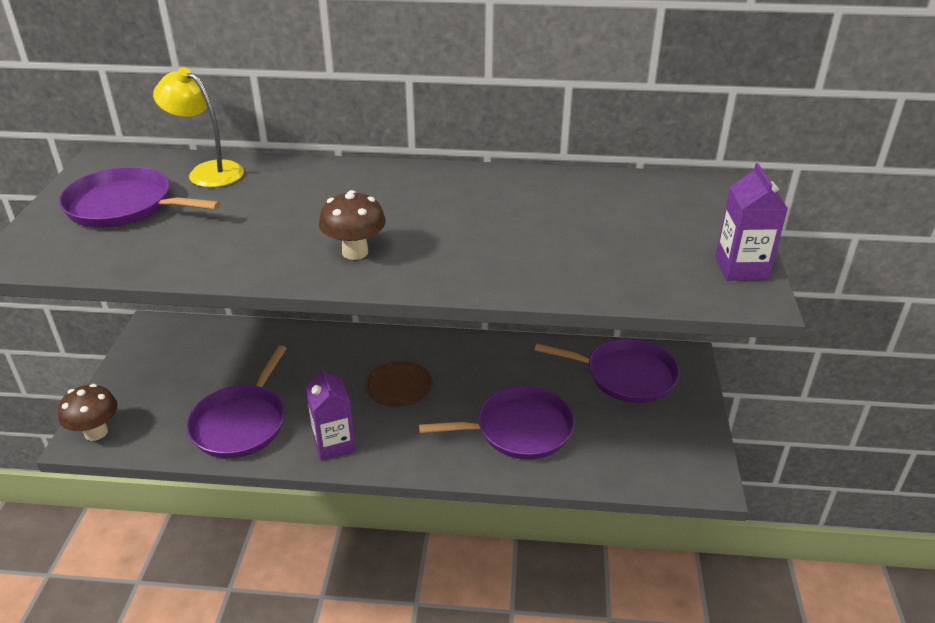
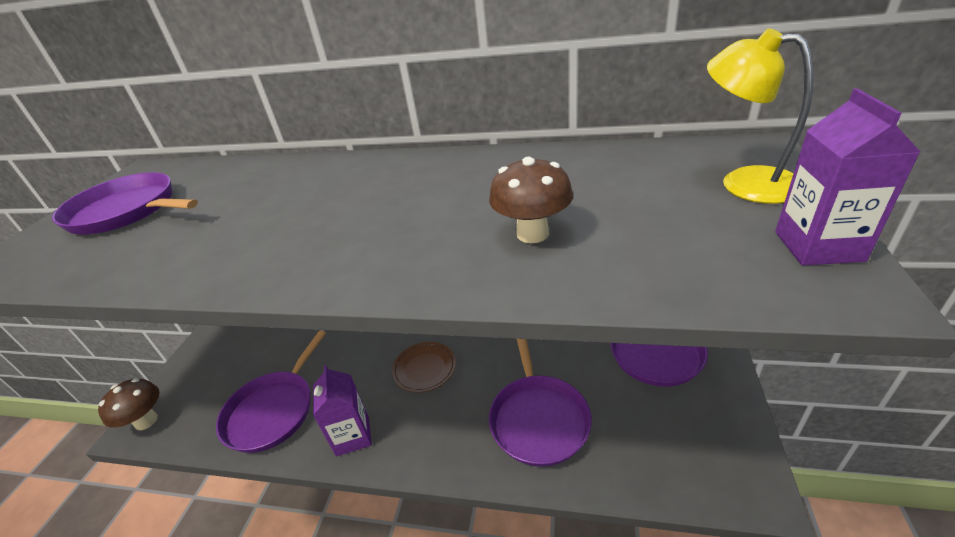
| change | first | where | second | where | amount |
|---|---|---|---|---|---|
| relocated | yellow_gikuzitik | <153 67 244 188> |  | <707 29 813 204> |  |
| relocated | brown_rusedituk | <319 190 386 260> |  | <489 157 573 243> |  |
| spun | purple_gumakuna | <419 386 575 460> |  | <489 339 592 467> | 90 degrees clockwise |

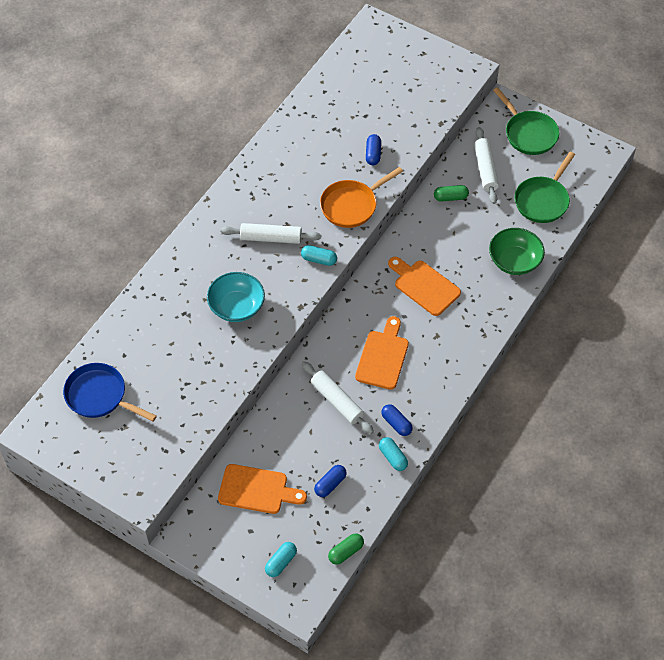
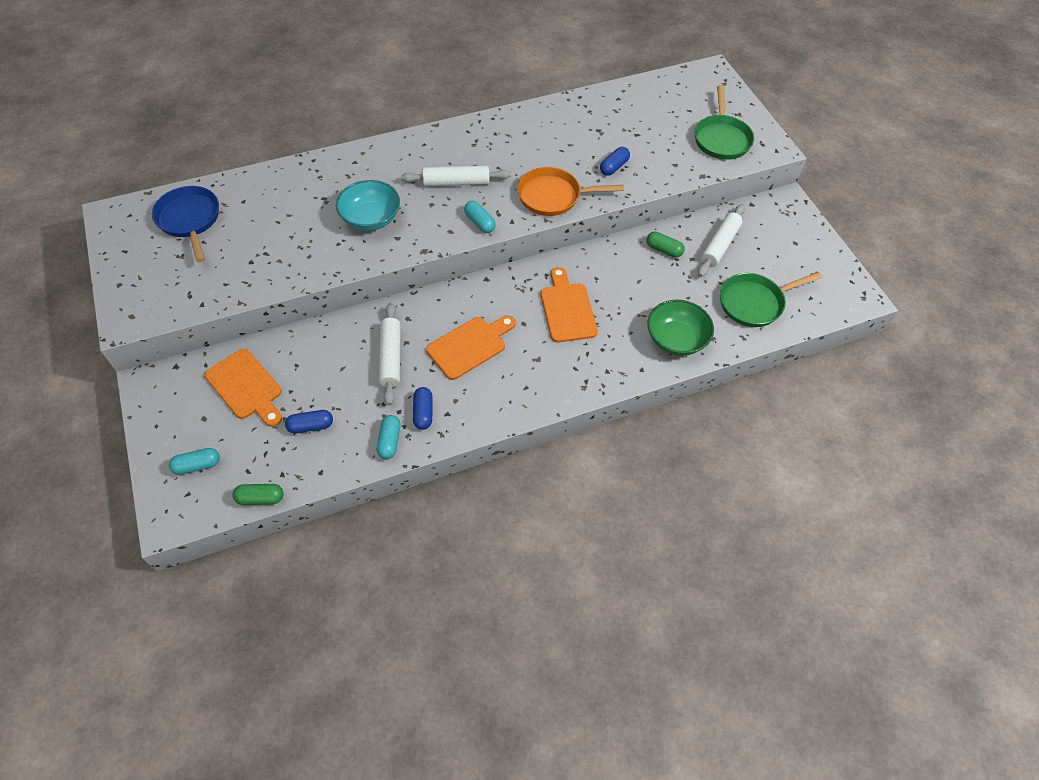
| change | first | where | second | where | amount |
|---|---|---|---|---|---|
| relocated | green_gumakuna | <493 87 559 155> |  | <695 85 754 160> |  |
| spun | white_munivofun | <221 223 321 244> |  | <401 165 511 186> | 45 degrees counterclockwise |

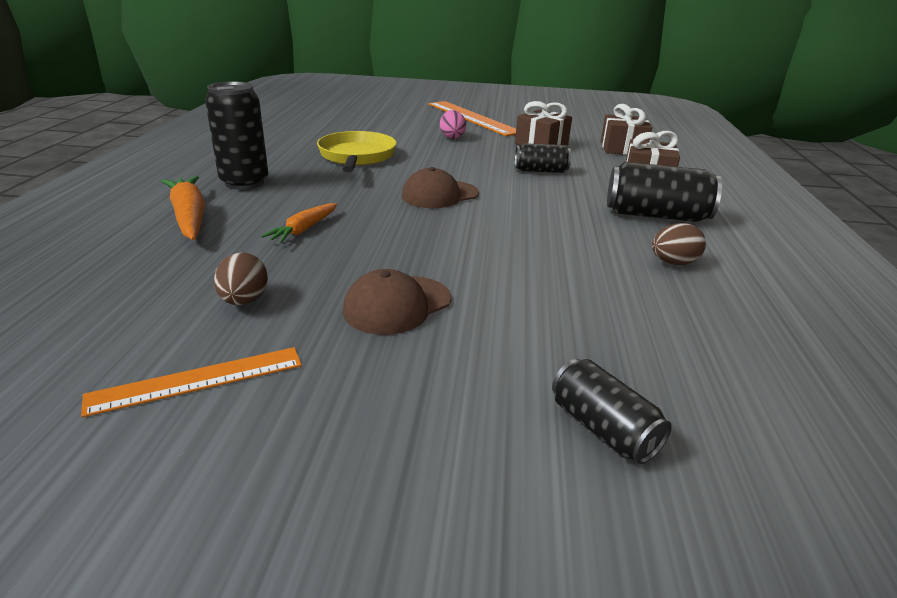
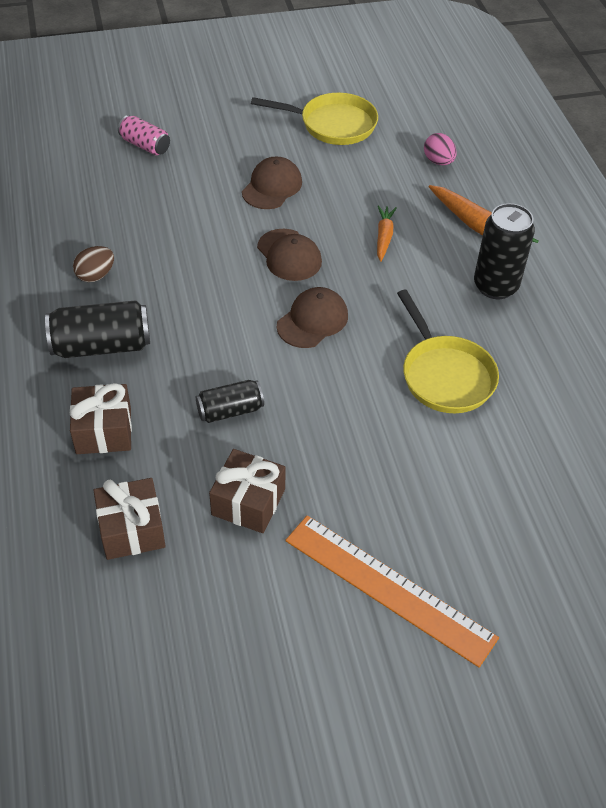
| change | first | where | second | where | amount |
|---|---|---|---|---|---|
| missing | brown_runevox | <214 252 268 305> |  |  |  |
| appeared |  |  | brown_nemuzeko | <257 229 322 281> |  |
| relocated | pink_runevox | <440 110 466 139> |  | <424 133 457 165> |  |
| exchanged | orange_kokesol | <81 347 302 417> | yellow_gumakuna | <251 93 378 145> |  |
| colour | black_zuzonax | <552 359 672 464> | pink_zuzonax | <118 115 170 155> |  |

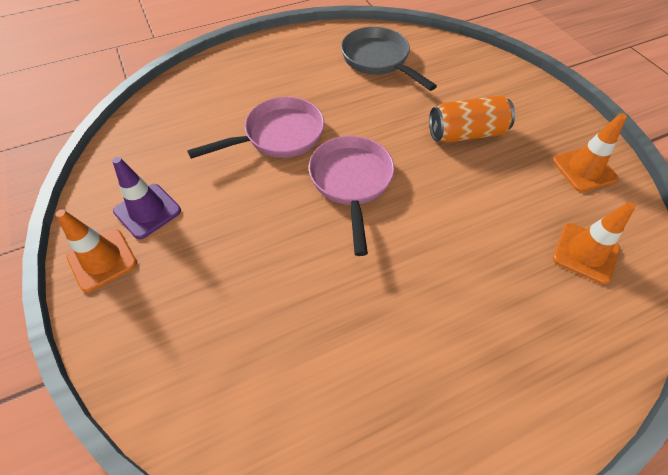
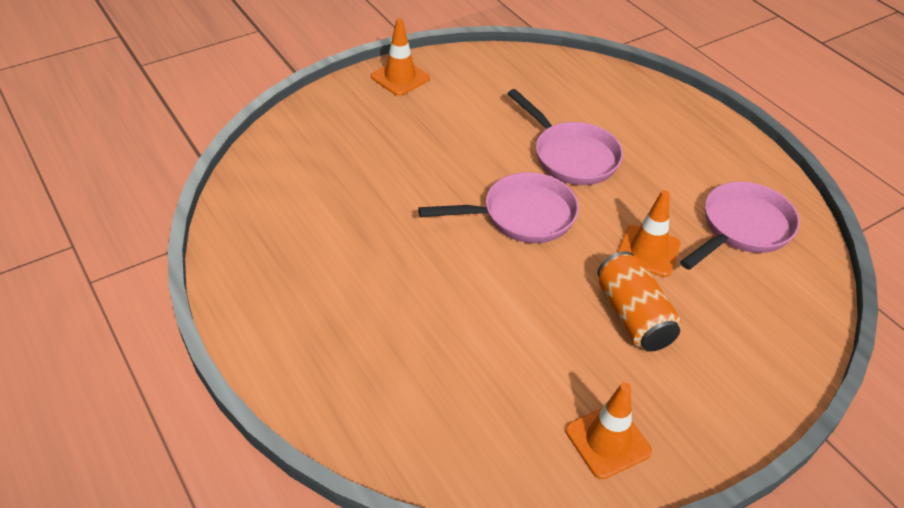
| change | first | where | second | where | amount |
|---|---|---|---|---|---|
| missing | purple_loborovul | <112 157 181 239> |  |  |  |
| relocated | orange_loborovul | <553 202 636 284> |  | <617 190 681 277> |  |
| colour | grey_gumakuna | <341 27 437 91> | pink_gumakuna | <680 181 800 270> |  |

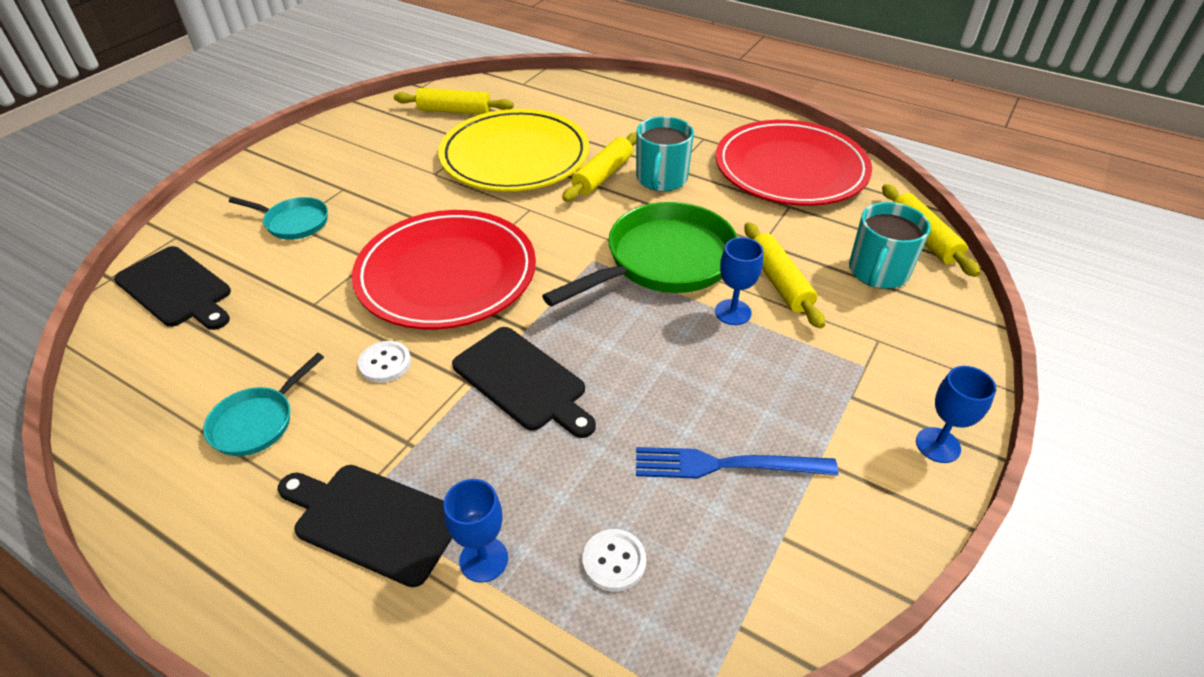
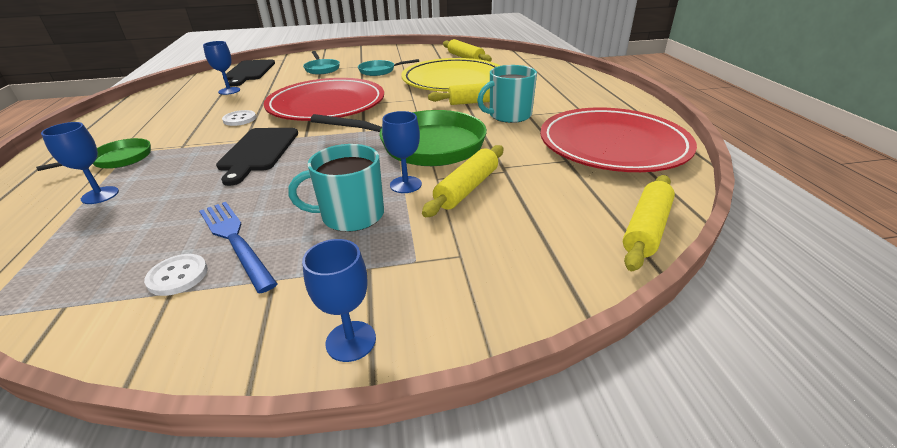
| change | first | where | second | where | amount |
|---|---|---|---|---|---|
| appeared |  |  | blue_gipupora | <203 41 240 95> |  |
| relocated | turquoise_gumakuna | <203 353 324 456> |  | <358 59 419 76> |  |
| relocated | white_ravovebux | <582 529 646 592> |  | <144 254 208 296> |  |
| relocated | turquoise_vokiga | <849 202 931 289> |  | <288 144 384 232> |  |
| exchanged | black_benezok | <277 465 452 587> | green_gumakuna | <36 138 151 171> |  |

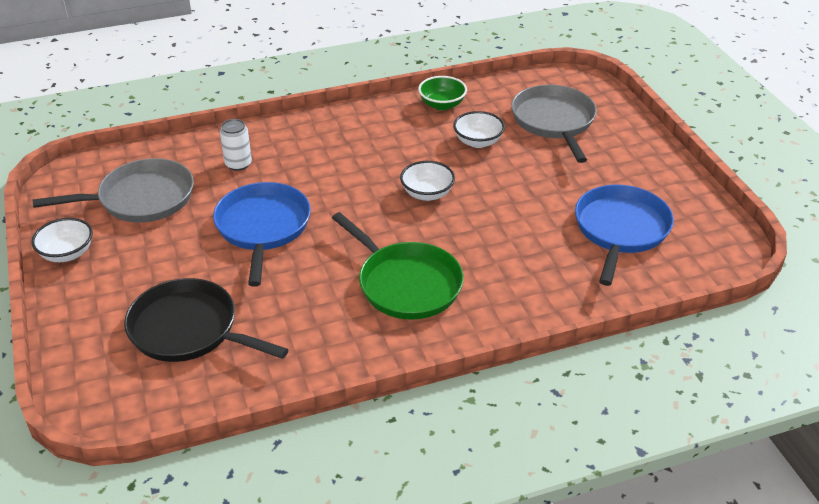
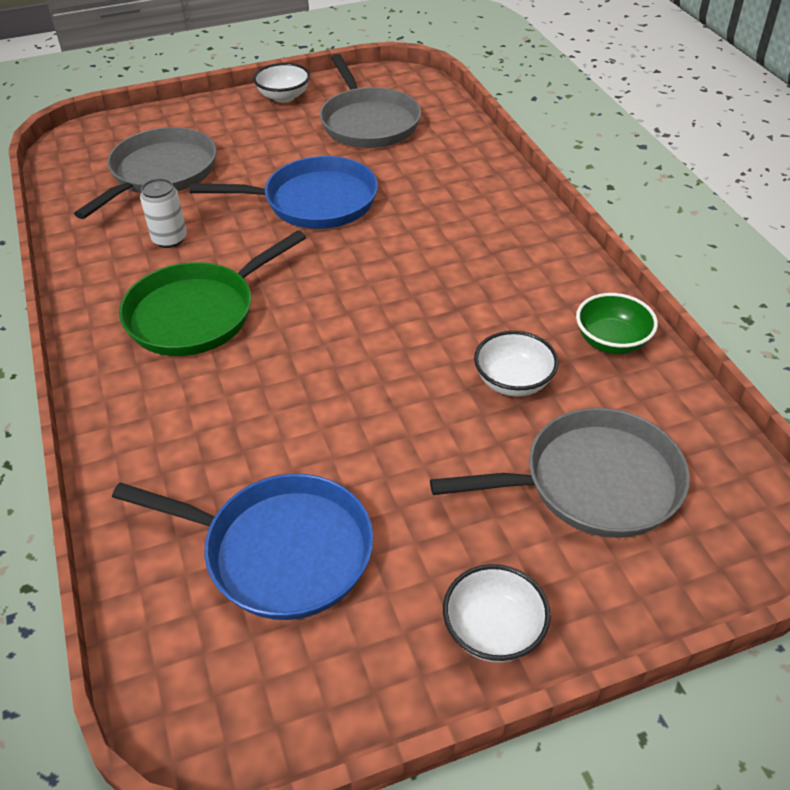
| change | first | where | second | where | amount |
|---|---|---|---|---|---|
| relocated | white_zuzonax | <220 119 252 171> |  | <140 178 187 248> |  |
| relocated | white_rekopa | <400 161 455 201> |  | <443 564 551 663> |  |
| colour | black_gumakuna | <124 278 289 362> | grey_gumakuna | <74 127 216 219> |  |

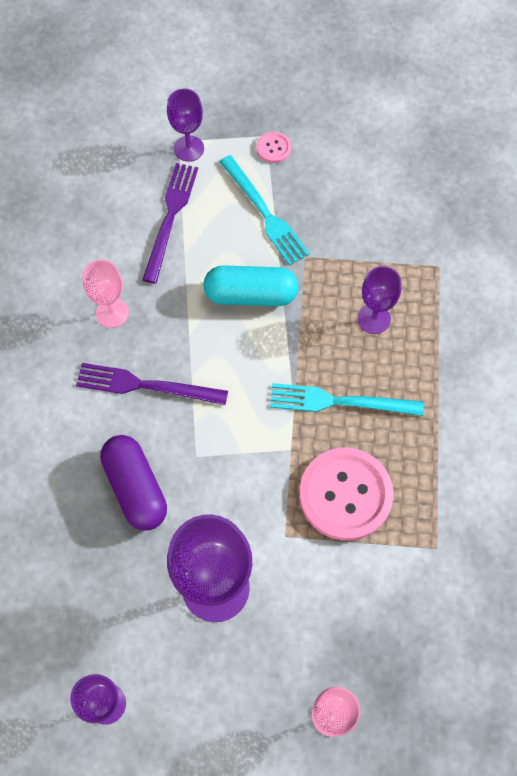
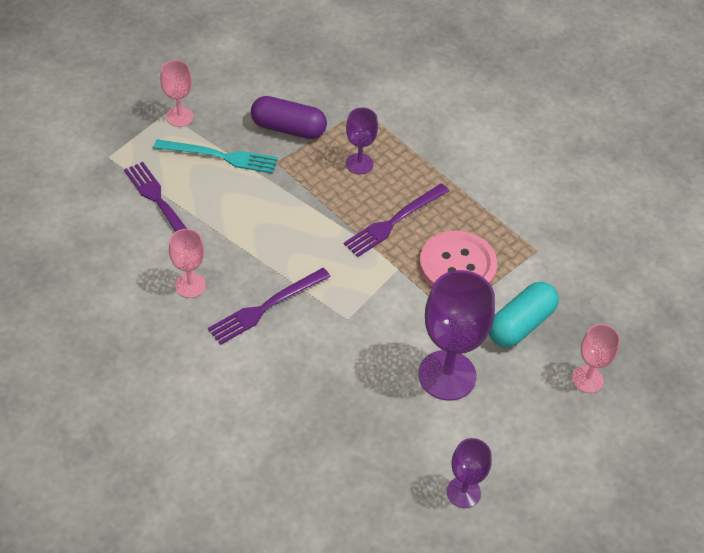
| change | first | where | second | where | amount |
|---|---|---|---|---|---|
| missing | purple_gipupora | <167 89 204 162> |  |  |  |
| relocated | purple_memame | <100 435 167 531> |  | <251 96 327 139> |  |
| relocated | turquoise_memame | <203 265 299 306> |  | <489 282 559 347> |  |
| exchanged | pink_ravovebux | <256 132 291 163> | pink_gipupora | <160 60 194 127> |  |
| colour | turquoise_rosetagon | <270 383 424 416> | purple_rosetagon | <344 183 449 257> |  |

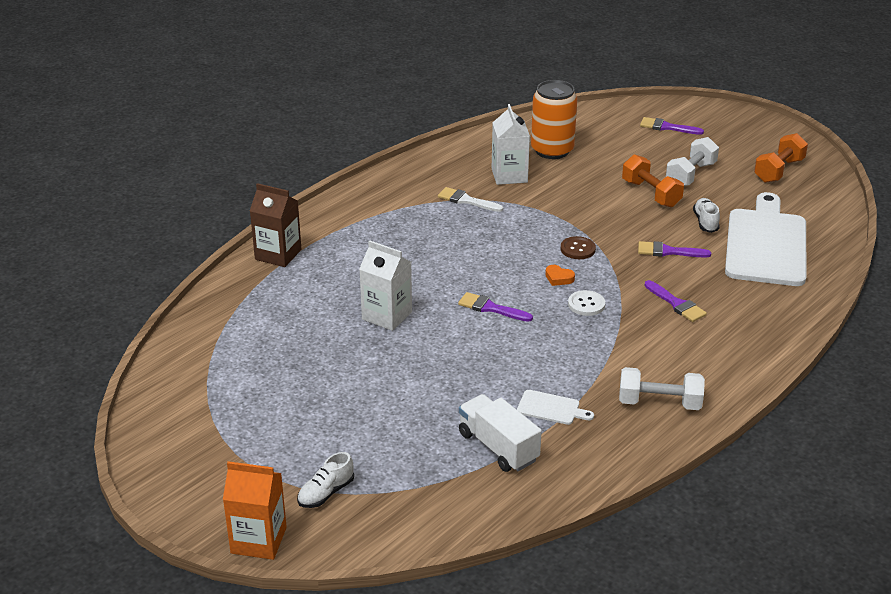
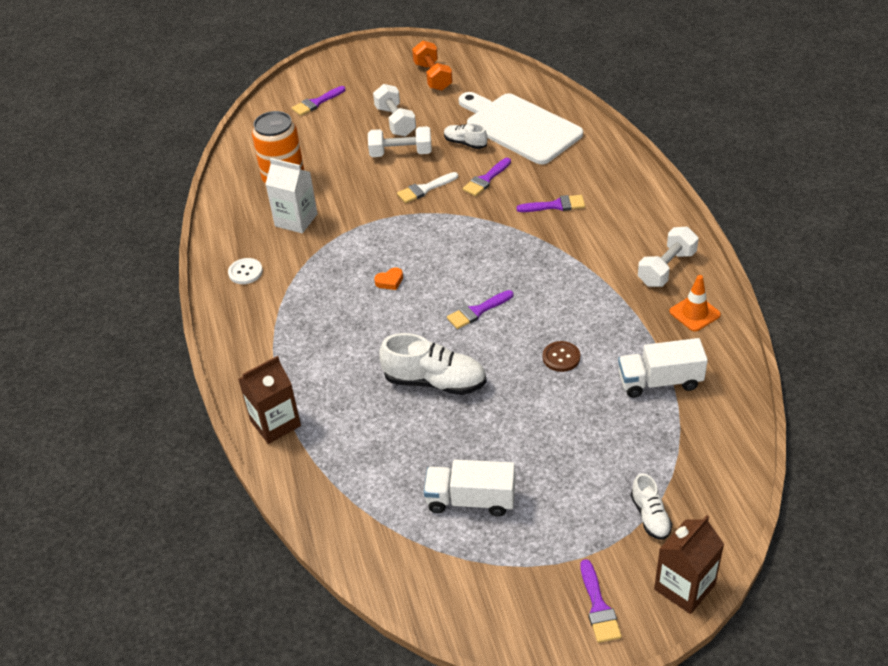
| change | first | where | second | where | amount |
|---|---|---|---|---|---|
| missing | white_benezok | <517 390 594 425> |  |  |  |
| appeared |  |  | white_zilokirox | <424 459 515 517> |  |
| appeared |  |  | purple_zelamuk | <580 559 622 643> |  |
| appeared |  |  | orange_loborovul | <669 275 721 332> |  |
| relocated | white_zelamuk | <438 187 503 212> |  | <397 172 458 203> |  |
| relocated | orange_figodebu | <545 265 575 286> |  | <374 267 403 290> |  |
| relocated | brown_ravovebux | <561 236 596 259> |  | <543 341 580 372> |  |
| relocated | white_ravovebux | <568 290 605 316> |  | <228 258 263 284> |  |
| exchanged | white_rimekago | <359 240 412 331> | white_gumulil | <379 333 486 395> |  |
| colour | orange_rimekago | <223 461 287 560> | brown_rimekago | <654 515 724 614> |  |
| colour | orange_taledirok | <622 154 684 207> | white_taledirok | <368 126 432 157> |  |

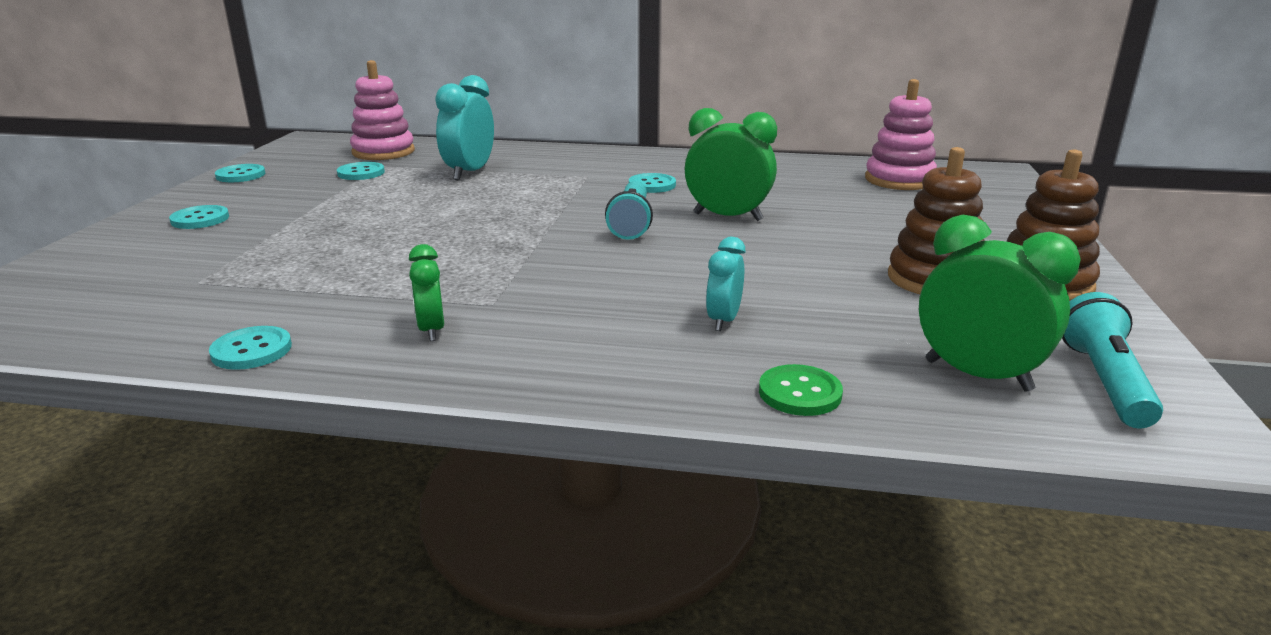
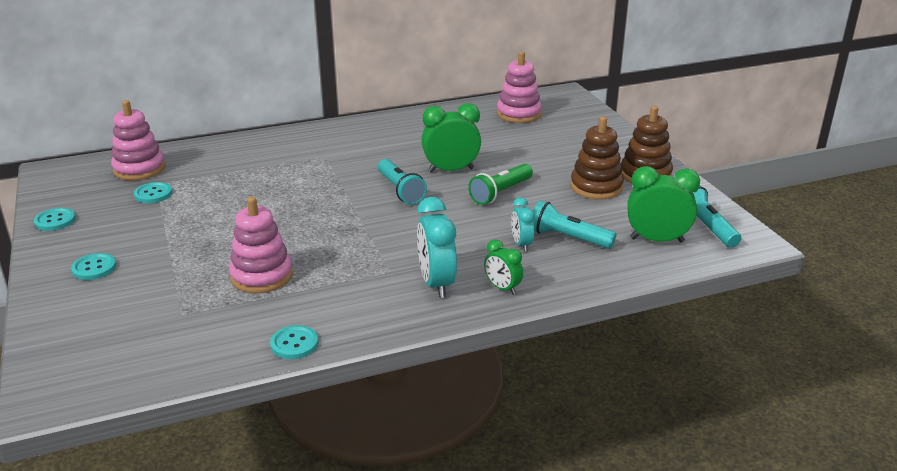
| change | first | where | second | where | amount |
|---|---|---|---|---|---|
| missing | turquoise_ravovebux | <629 173 676 193> |  |  |  |
| missing | green_ravovebux | <759 364 843 416> |  |  |  |
| appeared |  |  | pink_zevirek | <229 197 293 293> |  |
| appeared |  |  | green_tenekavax | <468 164 533 205> |  |
| appeared |  |  | turquoise_tenekavax | <533 201 616 249> |  |
| relocated | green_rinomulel | <409 244 444 341> |  | <484 239 523 295> |  |
| relocated | turquoise_rinomulel | <435 75 494 181> |  | <417 197 457 298> |  |

